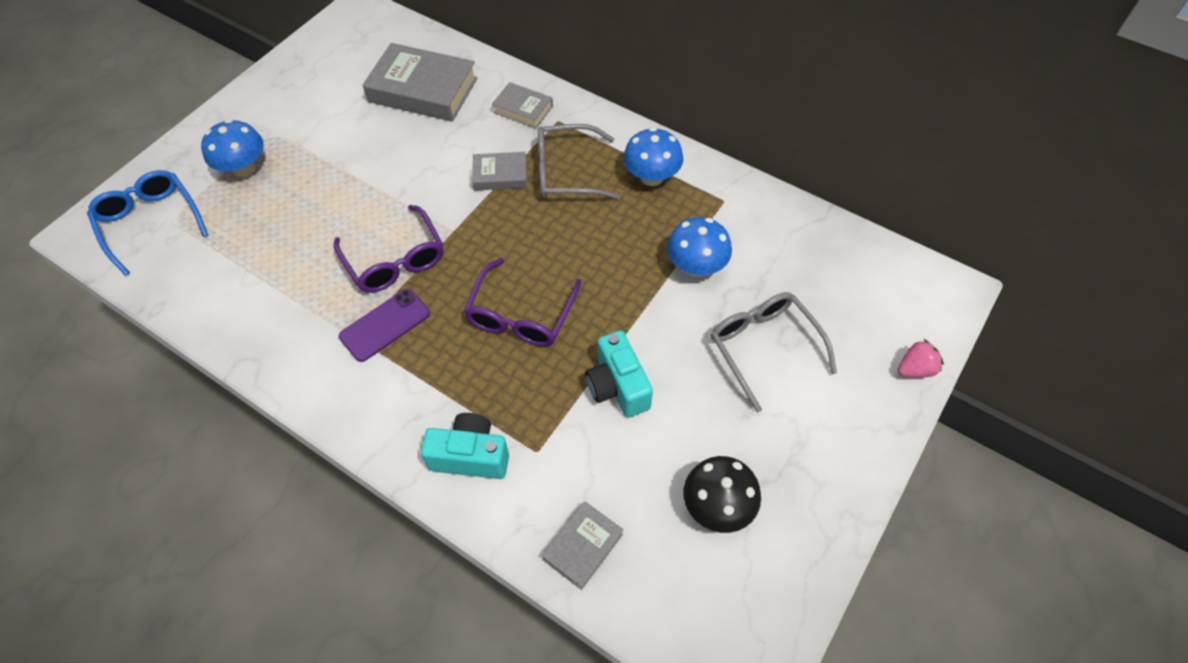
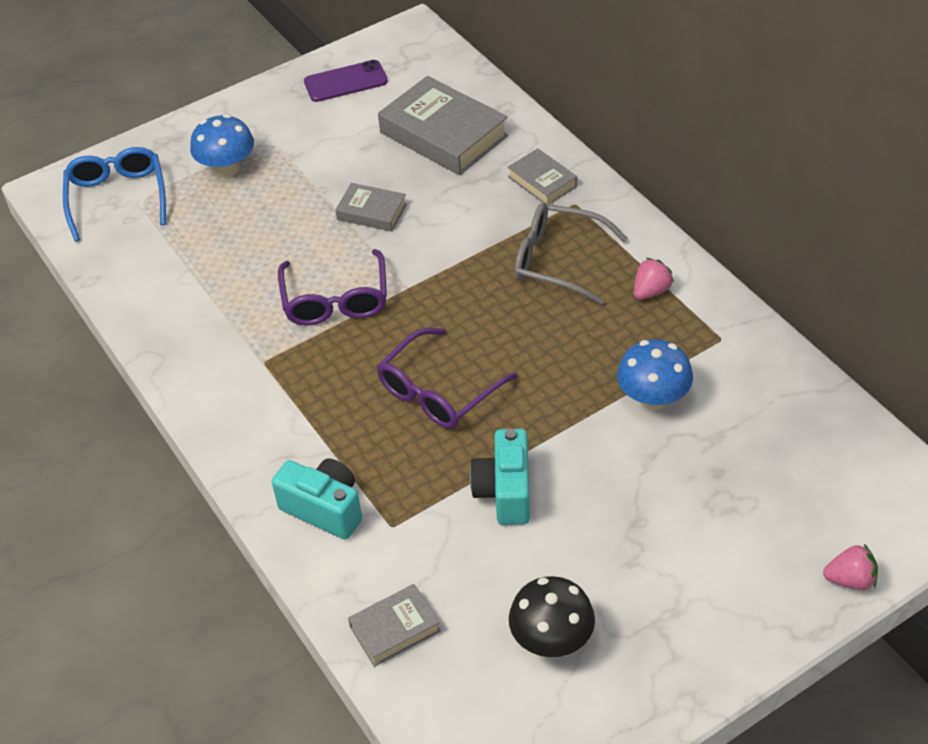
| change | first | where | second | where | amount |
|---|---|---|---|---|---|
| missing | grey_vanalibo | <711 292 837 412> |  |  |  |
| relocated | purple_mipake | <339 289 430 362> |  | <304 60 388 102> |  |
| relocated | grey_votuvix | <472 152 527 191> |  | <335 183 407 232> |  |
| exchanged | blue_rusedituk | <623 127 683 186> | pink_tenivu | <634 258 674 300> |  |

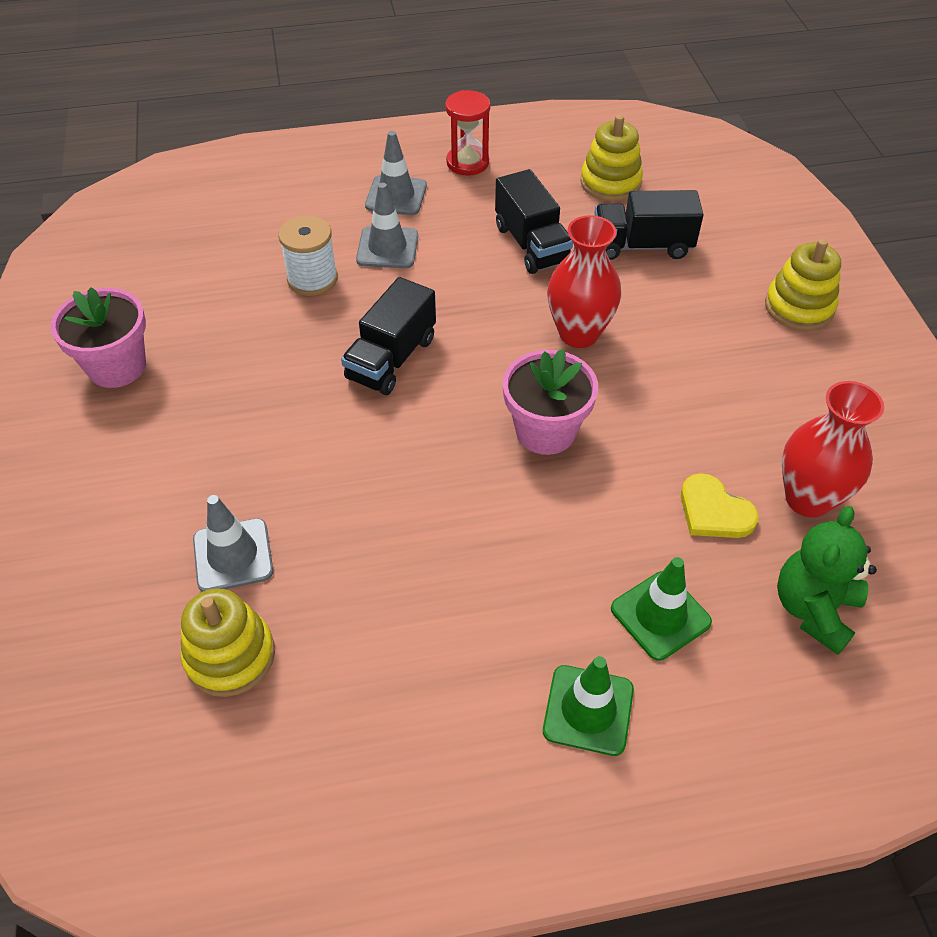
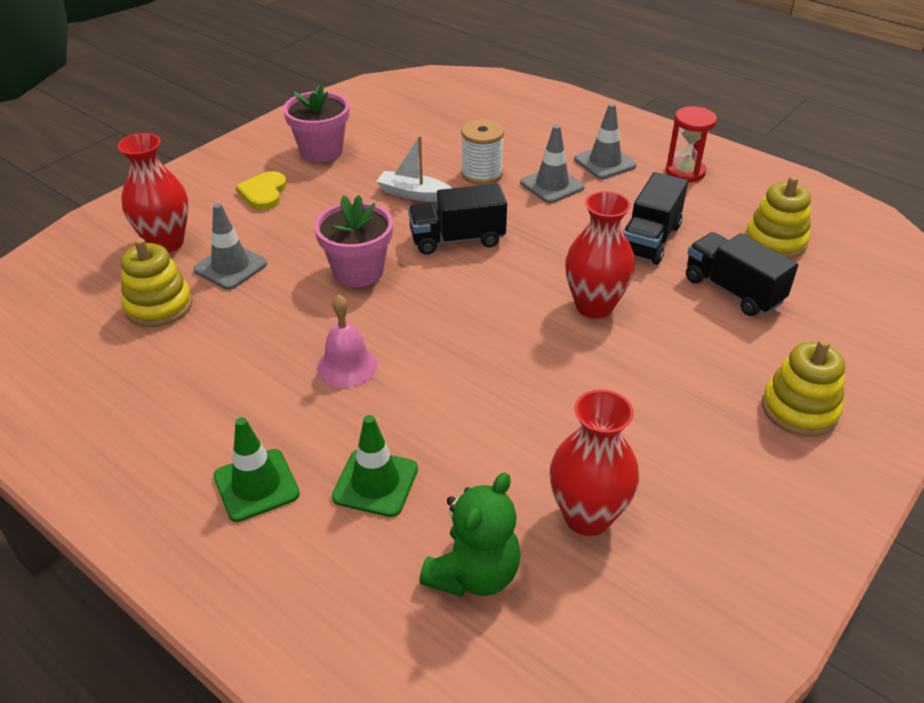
| change | first | where | second | where | amount |
|---|---|---|---|---|---|
| appeared |  |  | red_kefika | <118 133 189 253> |  |
| appeared |  |  | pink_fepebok | <317 294 378 388> |  |
| appeared |  |  | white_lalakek | <376 135 452 202> |  |
| relocated | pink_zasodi | <503 349 598 455> |  | <314 195 393 287> |  |
| relocated | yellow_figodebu | <681 473 759 538> |  | <236 171 287 210> |  |
| spun | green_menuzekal | <777 506 877 655> |  | <419 472 521 597> | 135 degrees clockwise |

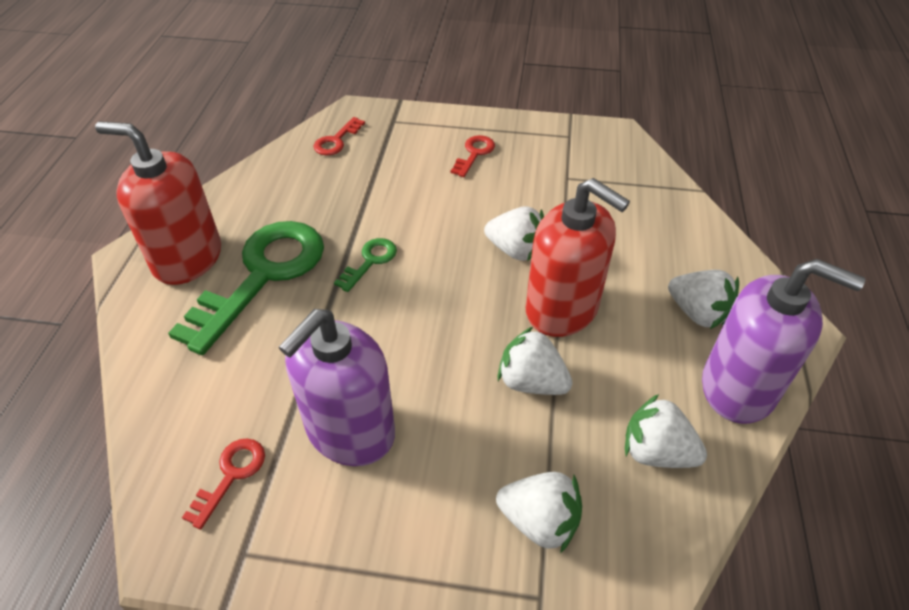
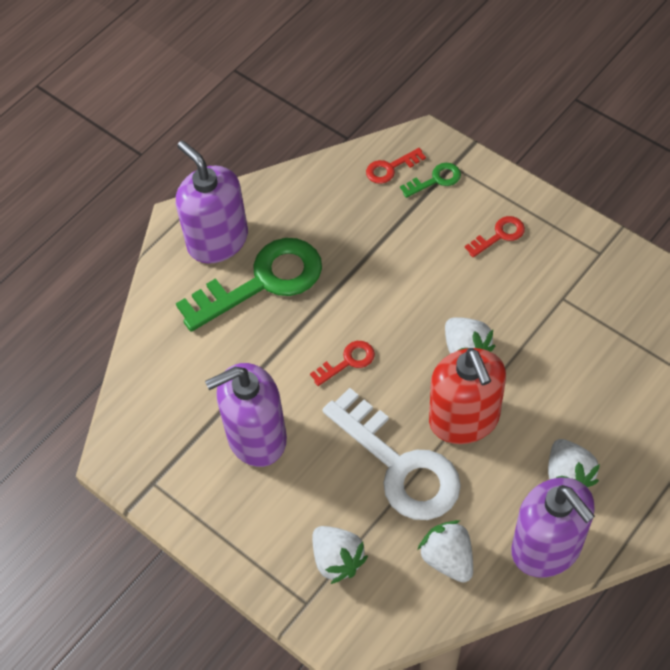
| change | first | where | second | where | amount |
|---|---|---|---|---|---|
| relocated | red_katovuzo | <182 438 265 530> |  | <310 341 375 386> |  |
| relocated | green_katovuzo | <334 238 397 292> |  | <400 163 461 198> |  |
| exchanged | white_tenivu | <497 327 573 395> | white_katovuzo | <322 388 461 520> |  |
| colour | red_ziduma | <95 121 221 285> | purple_ziduma | <176 140 248 263> |  |

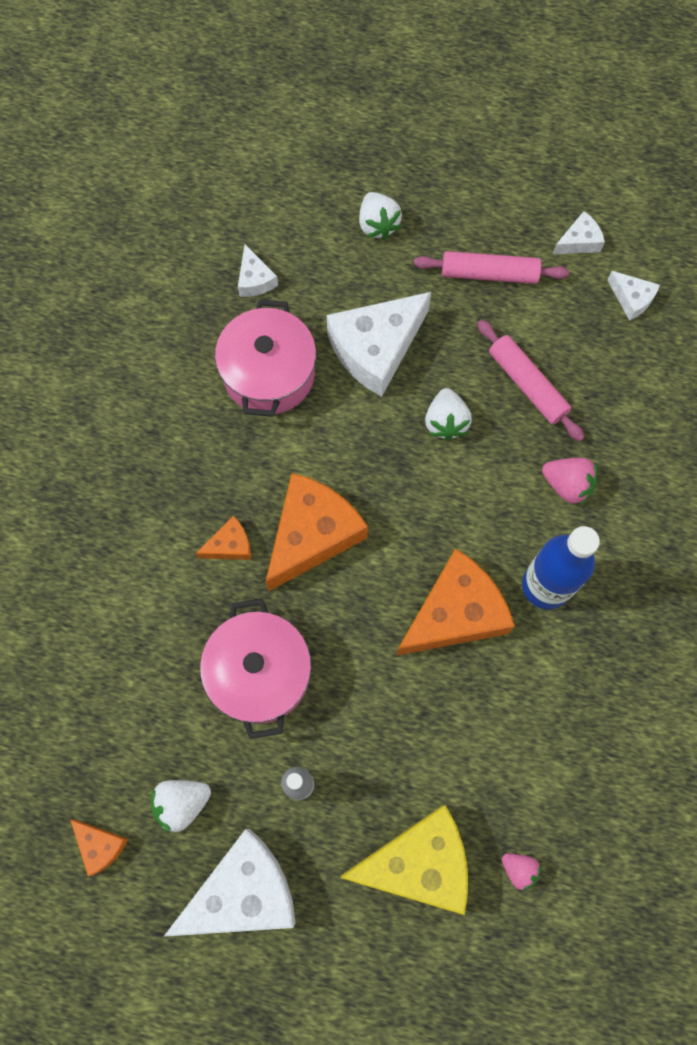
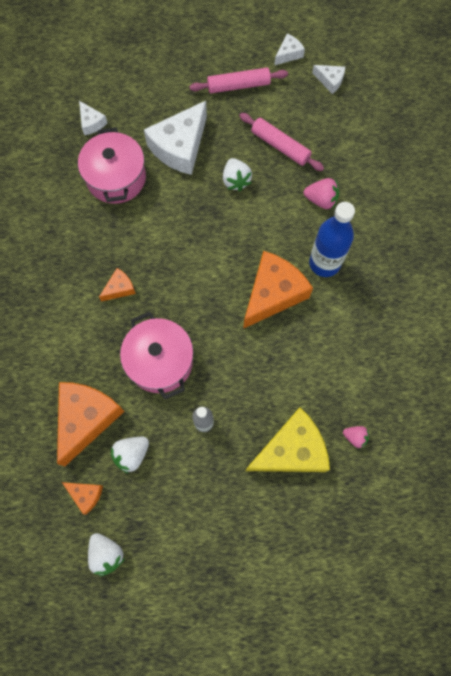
| change | first | where | second | where | amount |
|---|---|---|---|---|---|
| missing | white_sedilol | <163 829 295 937> |  |  |  |
| relocated | orange_sedilol | <266 473 368 591> |  | <57 382 125 466> |  |
| relocated | white_tenivu | <359 192 402 240> |  | <88 533 125 576> |  |

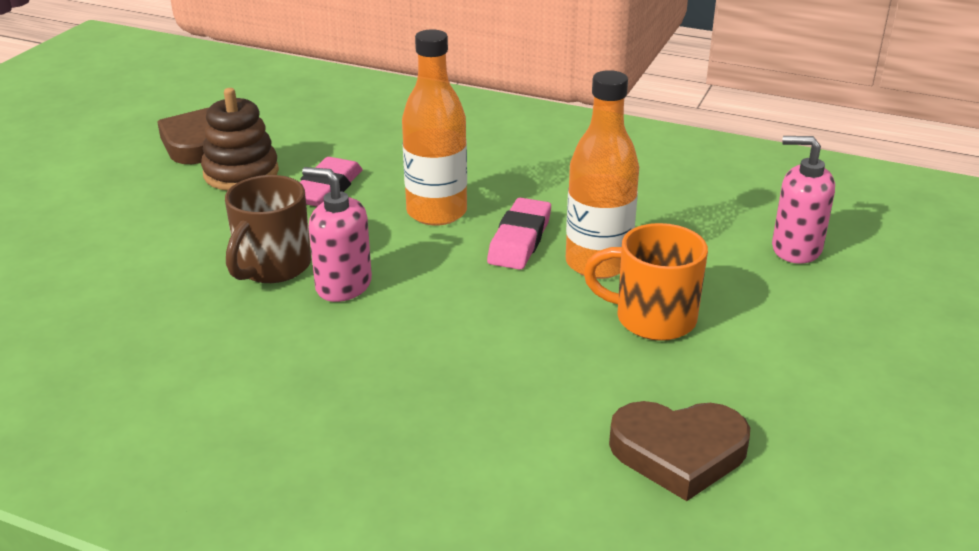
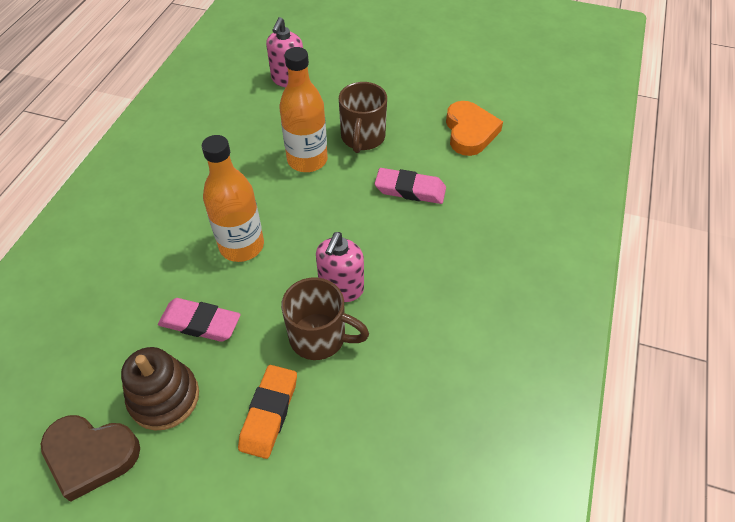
| change | first | where | second | where | amount |
|---|---|---|---|---|---|
| appeared |  |  | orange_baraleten | <238 365 297 459> |  |
| relocated | pink_baraleten | <487 198 551 270> |  | <375 168 446 204> |  |
| colour | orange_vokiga | <584 223 708 341> | brown_vokiga | <339 82 387 153> |  |
| colour | brown_figodebu | <609 401 750 501> | orange_figodebu | <446 101 503 156> |  |

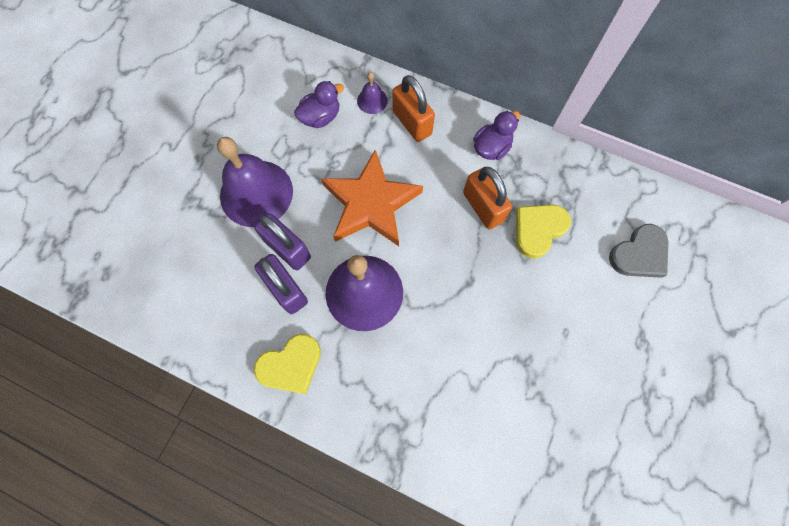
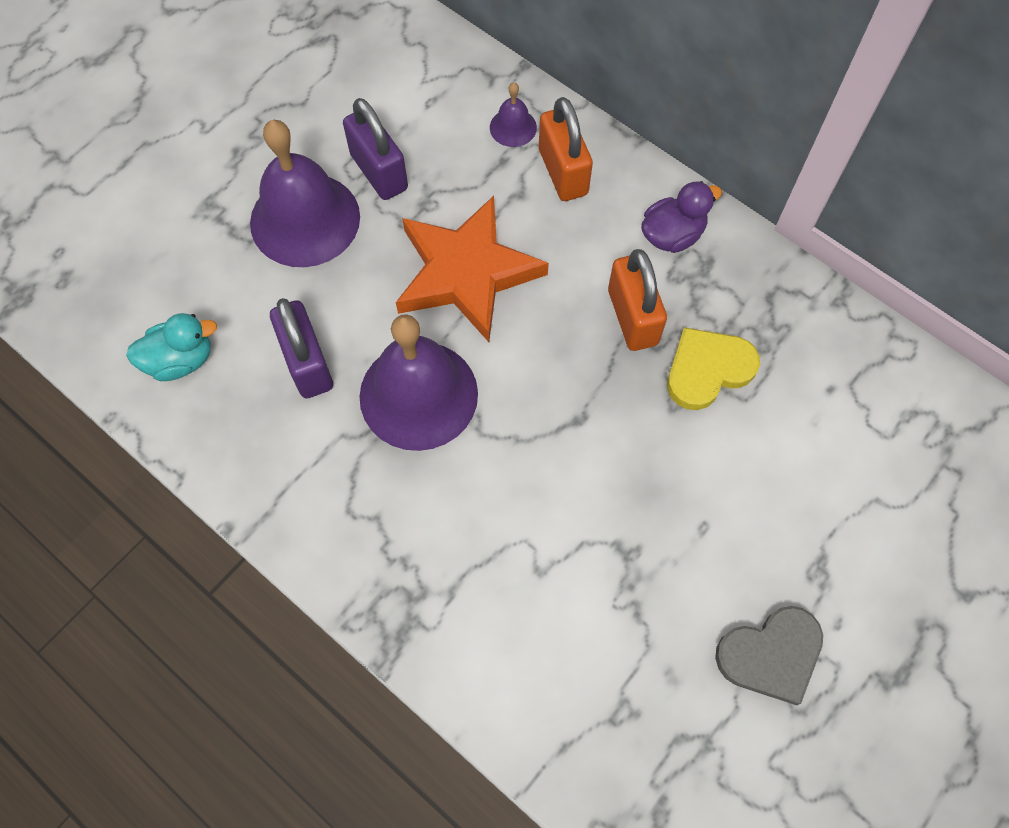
| change | first | where | second | where | amount |
|---|---|---|---|---|---|
| missing | yellow_figodebu | <254 334 321 394> |  |  |  |
| missing | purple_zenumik | <294 81 344 128> |  |  |  |
| appeared |  |  | turquoise_zenumik | <126 313 217 381> |  |
| relocated | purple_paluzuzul | <254 213 311 270> |  | <343 98 408 200> |  |
| relocated | grey_figodebu | <609 224 669 278> |  | <715 606 823 705> |  |

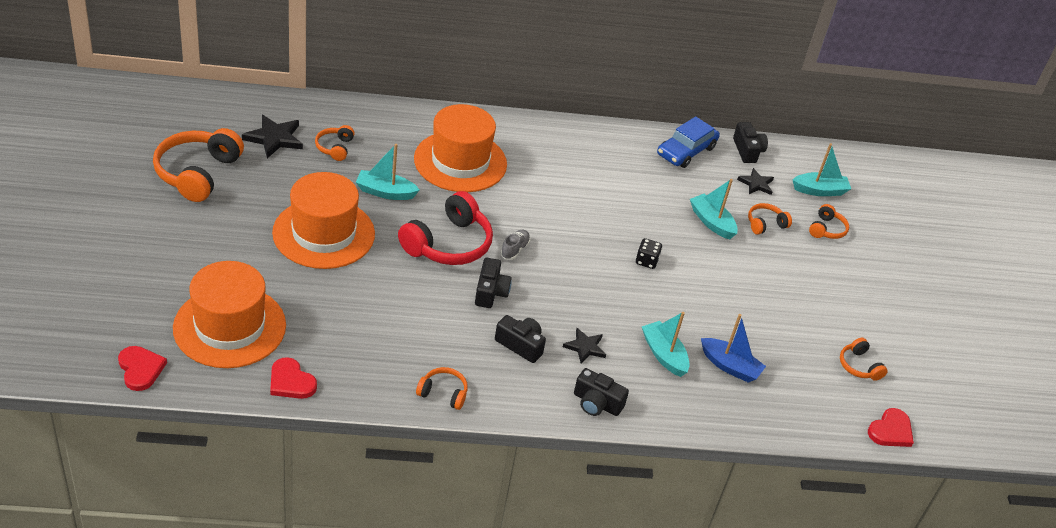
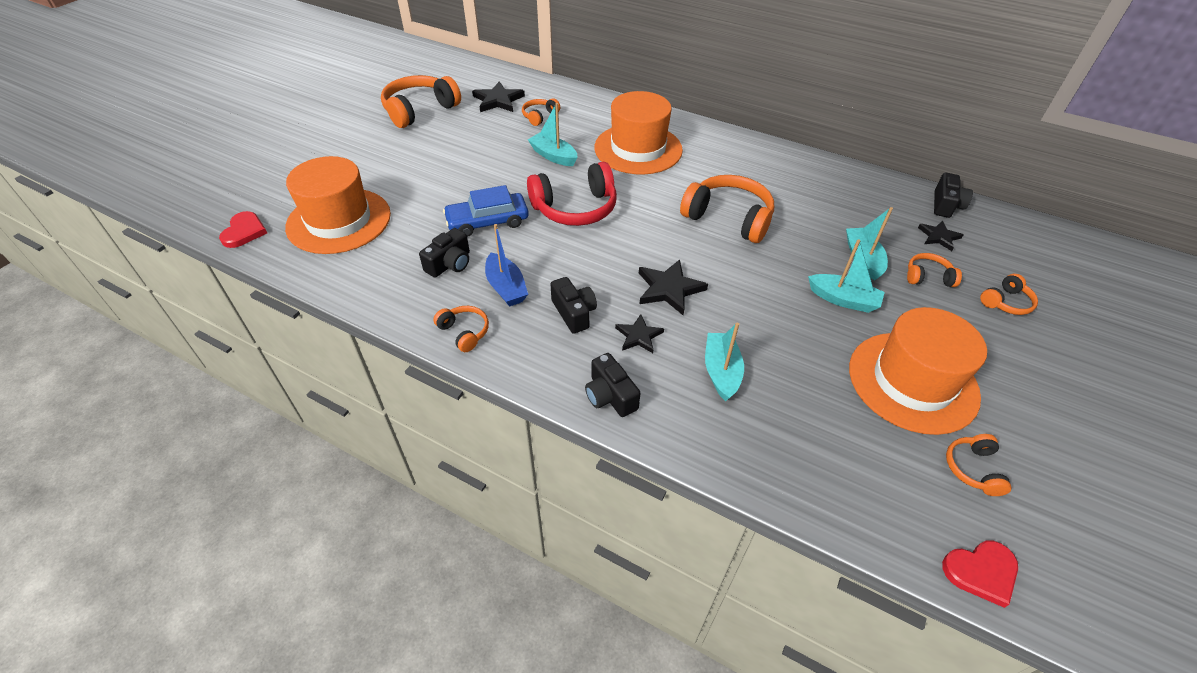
| change | first | where | second | where | amount |
|---|---|---|---|---|---|
| missing | red_figodebu | <270 357 317 399> |  |  |  |
| missing | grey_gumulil | <500 230 530 260> |  |  |  |
| missing | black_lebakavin | <636 238 662 269> |  |  |  |
| appeared |  |  | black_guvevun | <639 259 708 315> |  |
| appeared |  |  | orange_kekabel | <680 175 774 243> |  |
| relocated | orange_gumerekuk | <272 172 375 269> |  | <849 307 987 435> |  |
| relocated | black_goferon | <475 258 512 308> |  | <419 228 470 278> |  |
| relocated | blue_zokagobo | <657 116 720 168> |  | <443 185 529 237> |  |
| relocated | blue_lalakek | <701 314 766 383> |  | <485 224 528 307> |  |
| relocated | turquoise_lalakek | <793 143 851 196> |  | <808 239 885 313> |  |

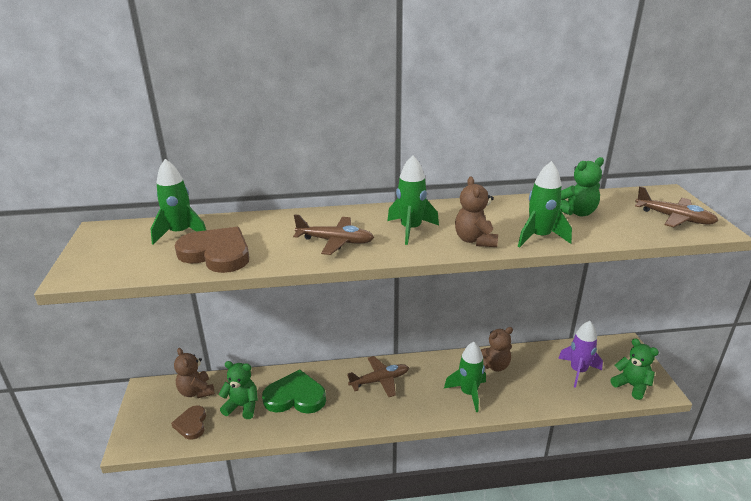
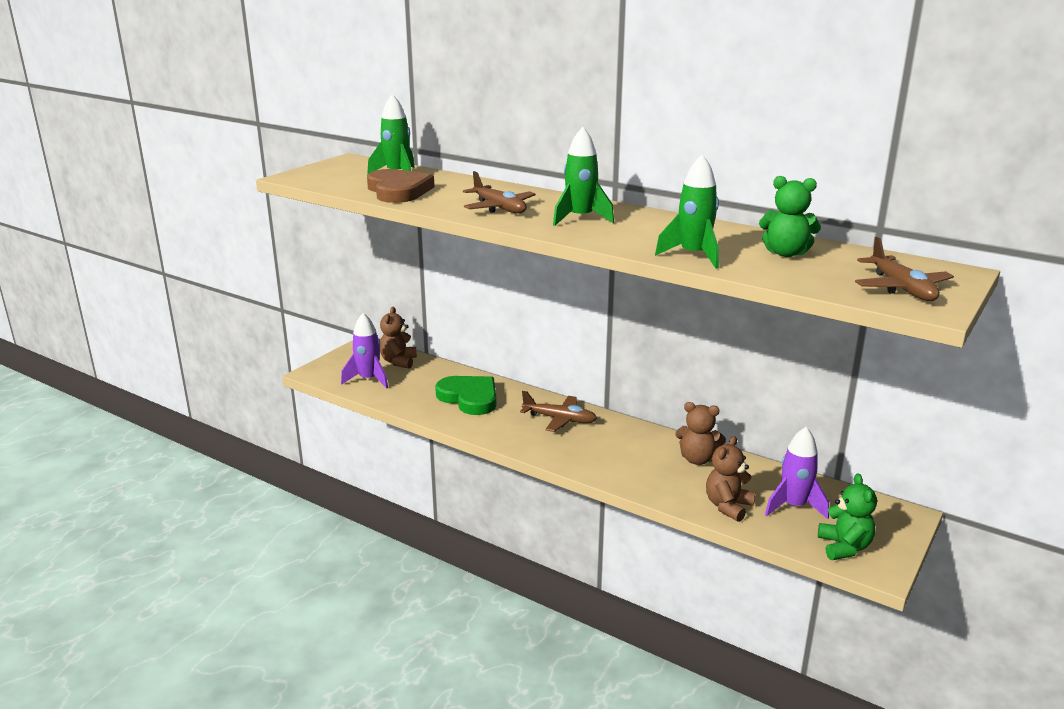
| change | first | where | second | where | amount |
|---|---|---|---|---|---|
| missing | green_menuzekal | <219 361 258 419> |  |  |  |
| missing | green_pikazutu | <444 342 486 412> |  |  |  |
| relocated | brown_menuzekal | <455 177 498 247> |  | <706 436 756 522> |  |
| exchanged | brown_figodebu | <171 406 206 440> | purple_pikazutu | <341 313 388 389> |  |

